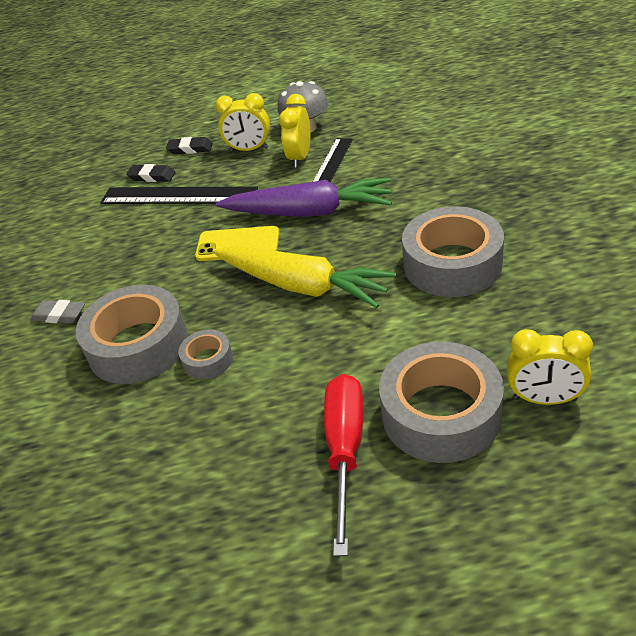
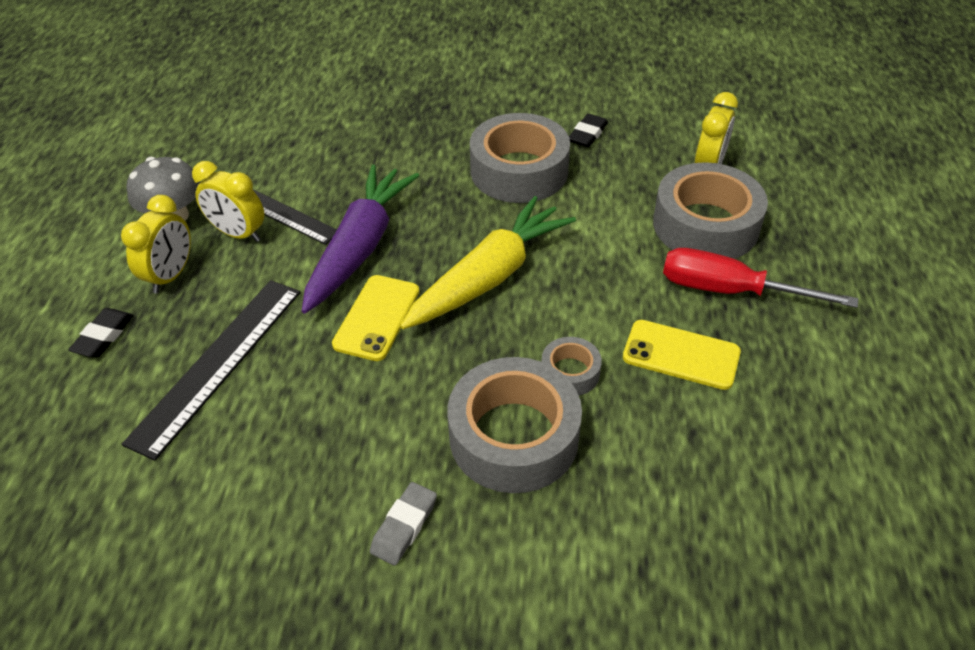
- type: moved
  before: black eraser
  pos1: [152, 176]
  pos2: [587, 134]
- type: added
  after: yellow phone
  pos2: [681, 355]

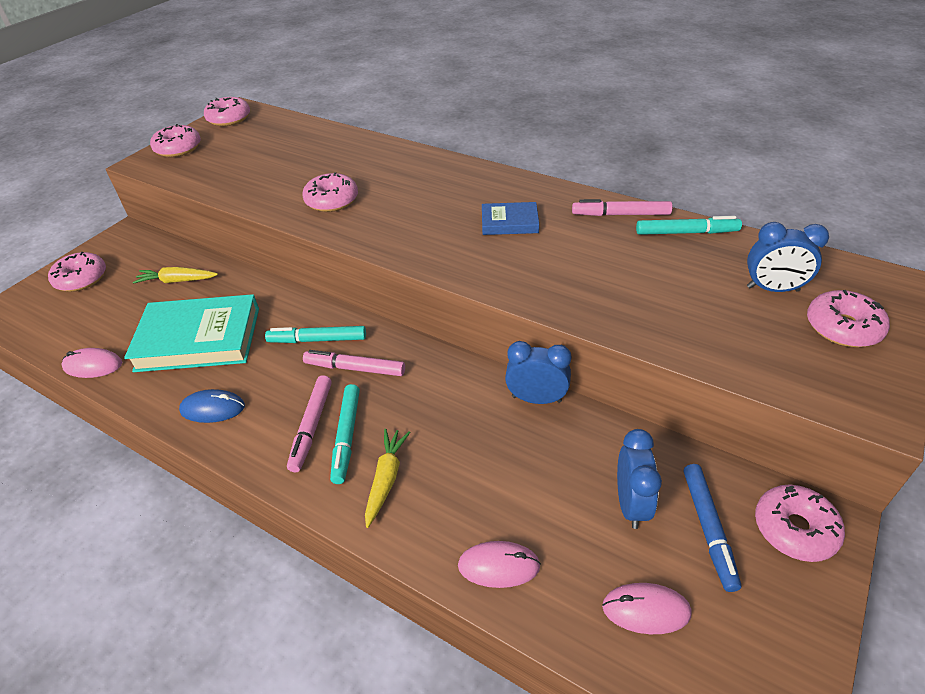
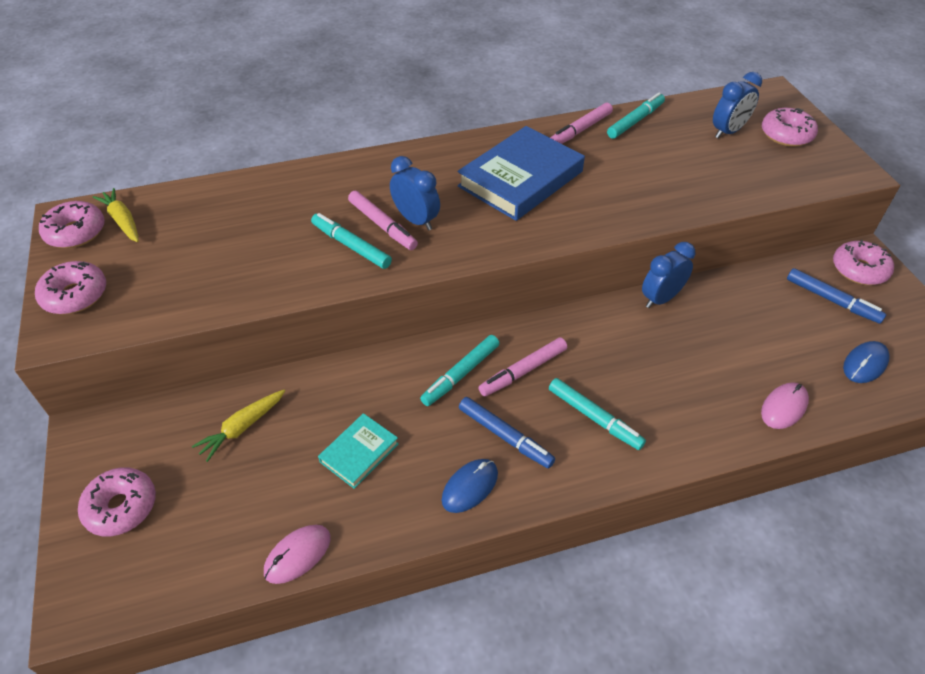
- type: replaced
  before: pink donut
  after: turquoise marker
  pos1: [332, 200]
  pos2: [351, 246]
- type: resized
  before: blue book
  pos1: [509, 222]
  pos2: [520, 179]
  scale: 1.95
- type: resized
  before: turquoise book
  pos1: [199, 339]
  pos2: [359, 453]
  scale: 0.51
- type: moved
  before: pink marker
  pos1: [311, 426]
  pos2: [382, 225]
- type: moved
  before: yellow carrot
  pos1: [386, 479]
  pos2: [123, 221]
- type: moved
  before: blue clock
  pos1: [631, 504]
  pos2: [416, 220]
- type: recoloured
  before: pink mouse
  after: blue mouse
  pos1: [646, 610]
  pos2: [865, 364]
- type: added
  after: blue marker
  pos2: [505, 436]

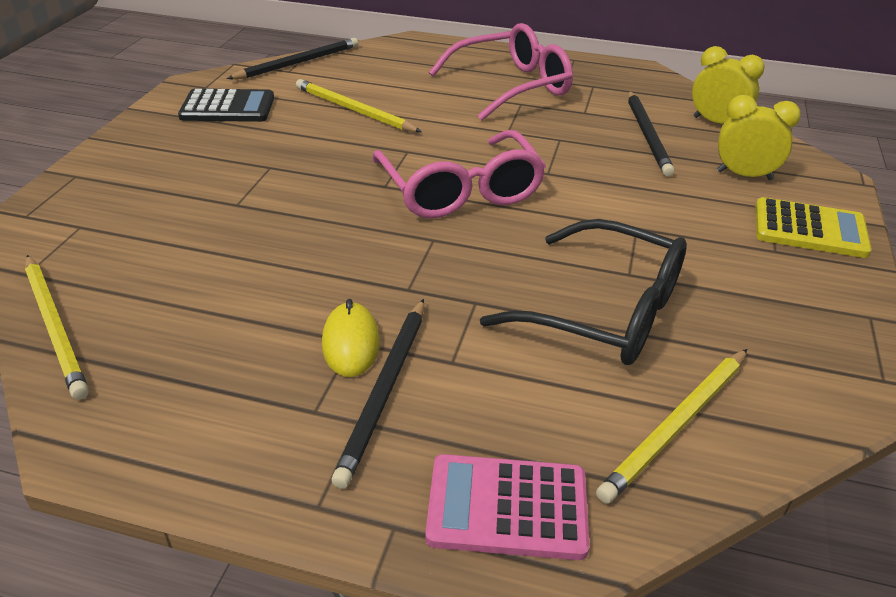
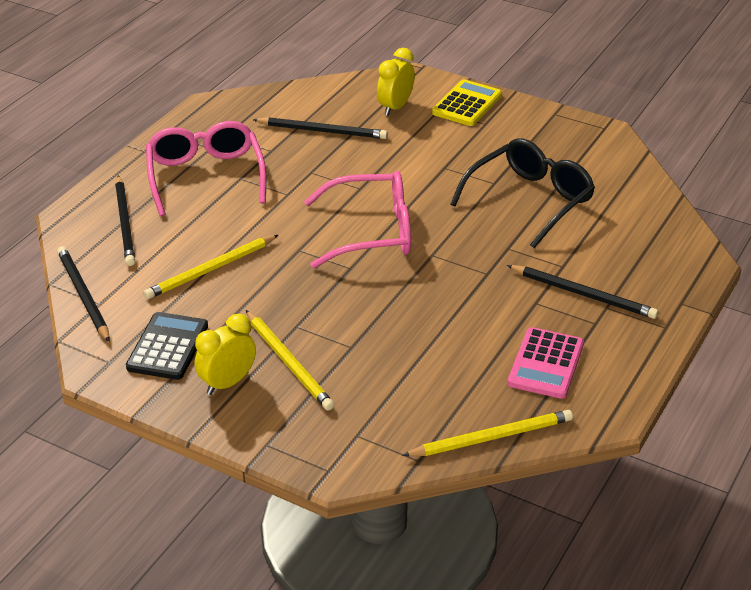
- type: moved
  before: yellow clock
  pos1: [717, 123]
  pos2: [227, 383]
- type: removed
  before: yellow mouse
  pos1: [350, 343]
- type: moved
  before: yellow pencil
  pos1: [676, 426]
  pos2: [289, 363]
- type: moved
  before: pink calculator
  pos1: [507, 507]
  pos2: [546, 364]
- type: added
  after: black pencil
  pos2: [125, 223]

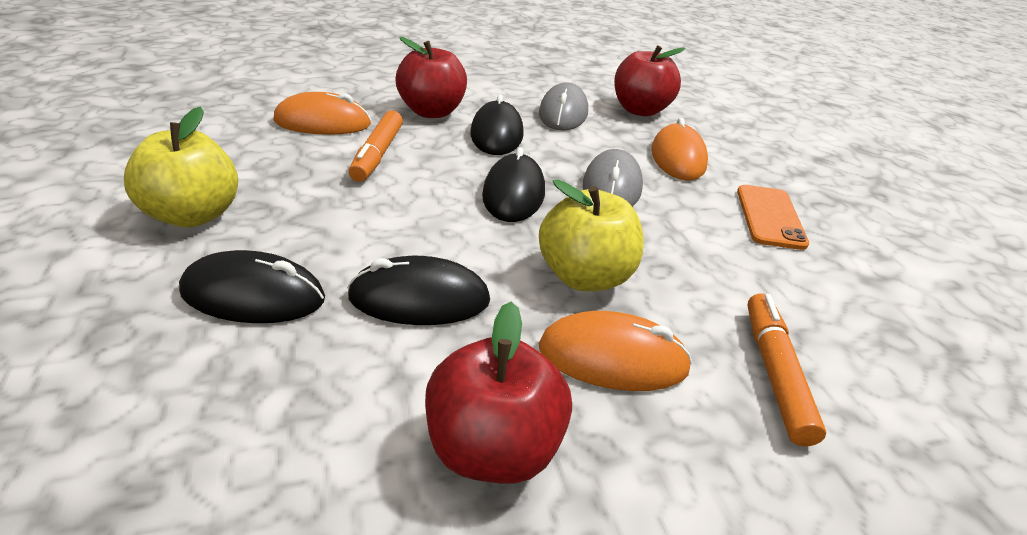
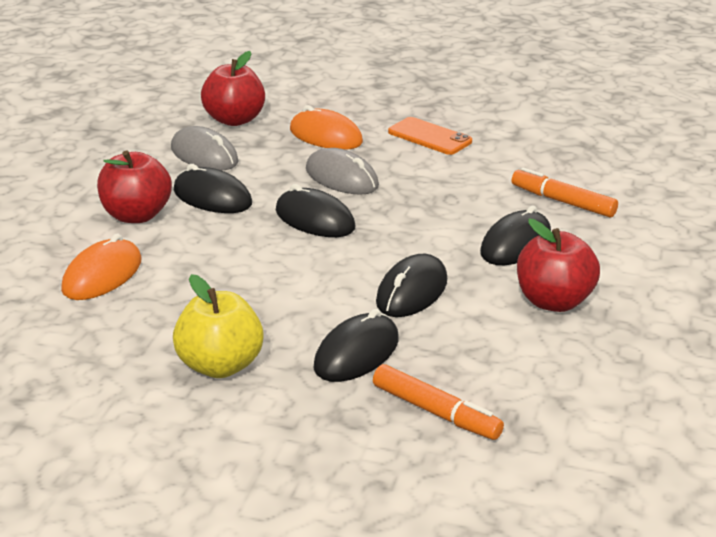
- type: moved
  before: orange marker
  pos1: [377, 154]
  pos2: [436, 412]
- type: removed
  before: yellow apple
  pos1: [585, 277]
- type: recoloured
  before: orange mouse
  after: black mouse
  pos1: [612, 358]
  pos2: [515, 244]

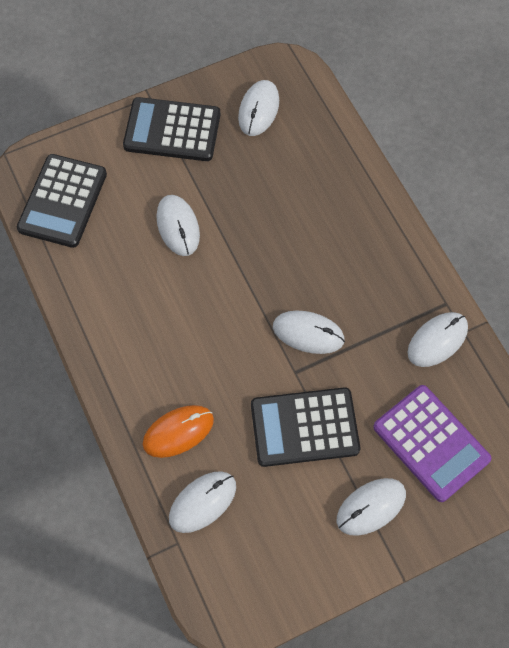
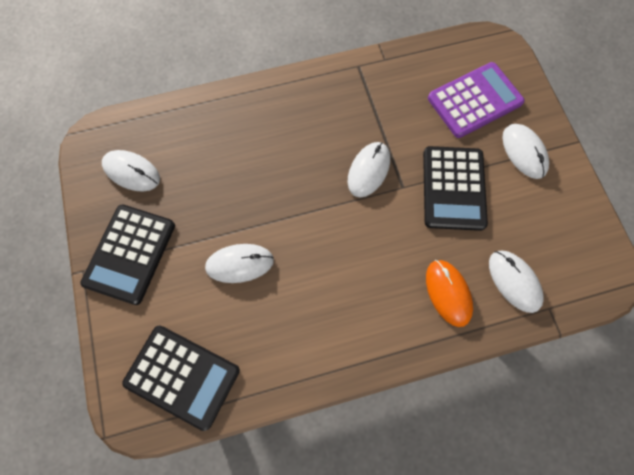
- type: removed
  before: white mouse
  pos1: [437, 340]

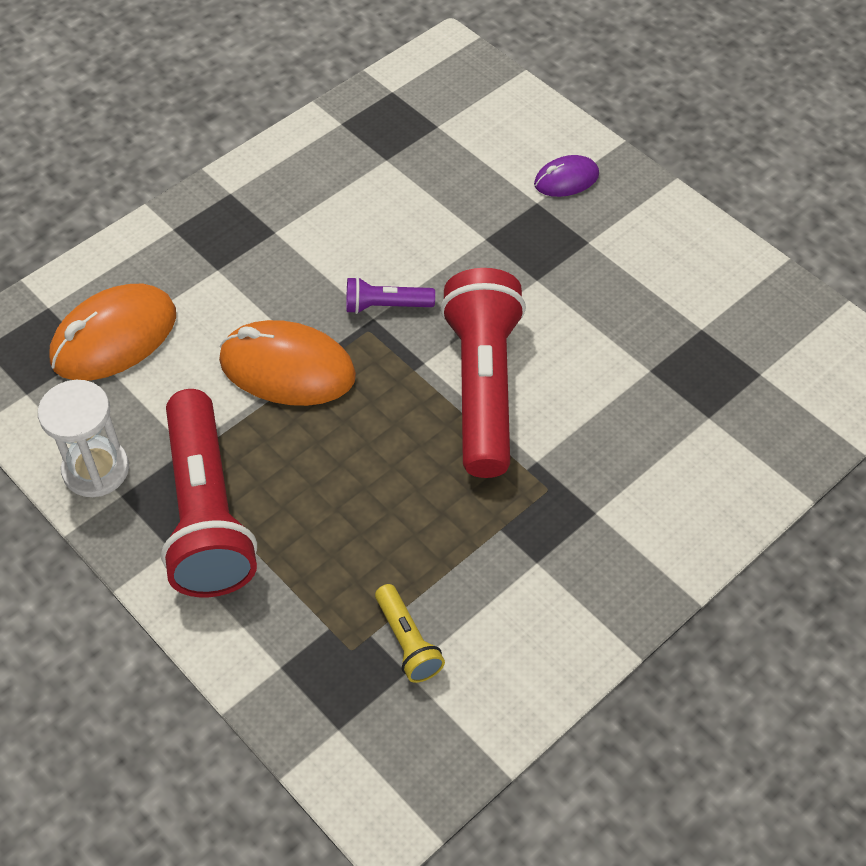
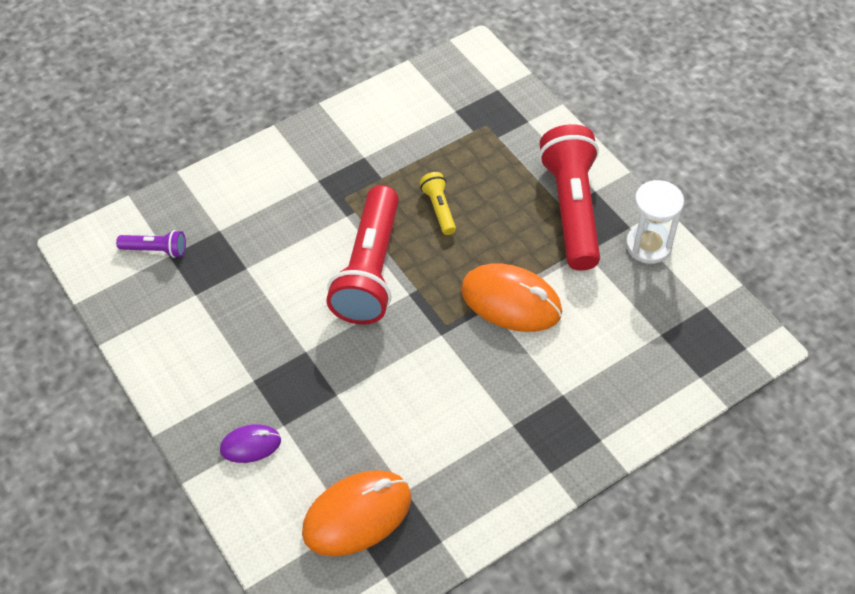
- type: moved
  before: purple flashlight
  pos1: [386, 306]
  pos2: [156, 250]
- type: moved
  before: orange mouse
  pos1: [114, 338]
  pos2: [357, 515]
- type: moved
  before: yellow flashlight
  pos1: [407, 642]
  pos2: [439, 209]

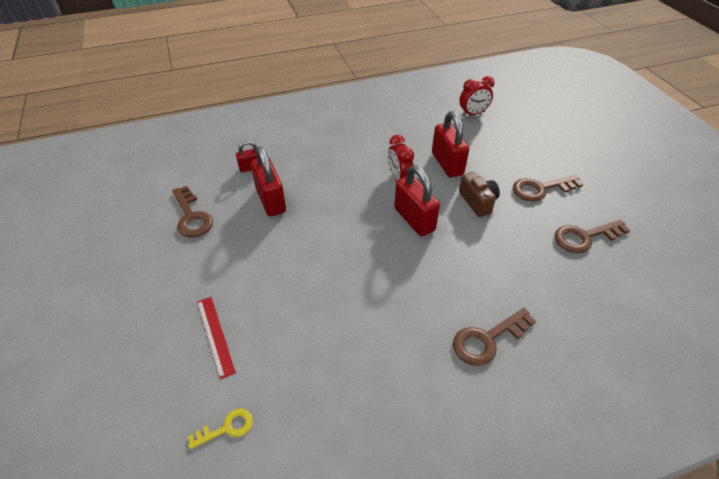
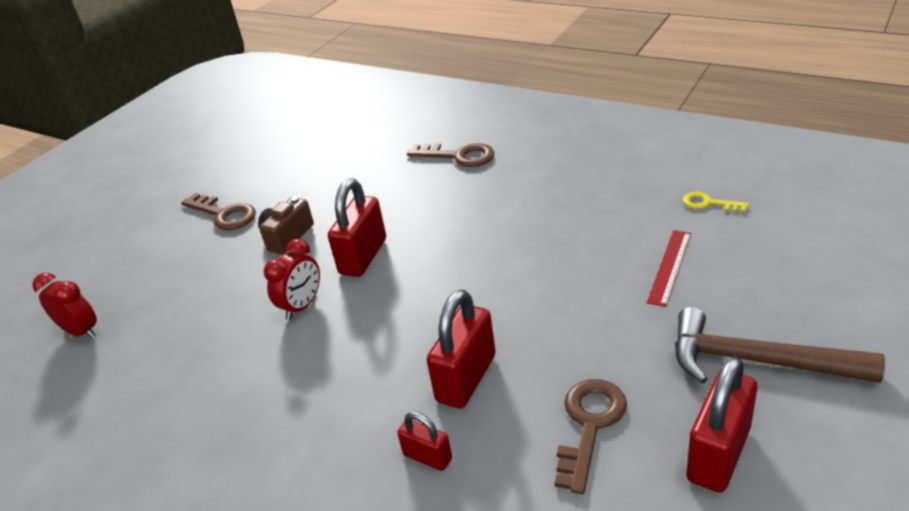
- type: moved
  before: red padlock
  pos1: [447, 164]
  pos2: [718, 454]
- type: removed
  before: brown key
  pos1: [585, 237]
- type: added
  after: brown hammer
  pos2: [756, 361]

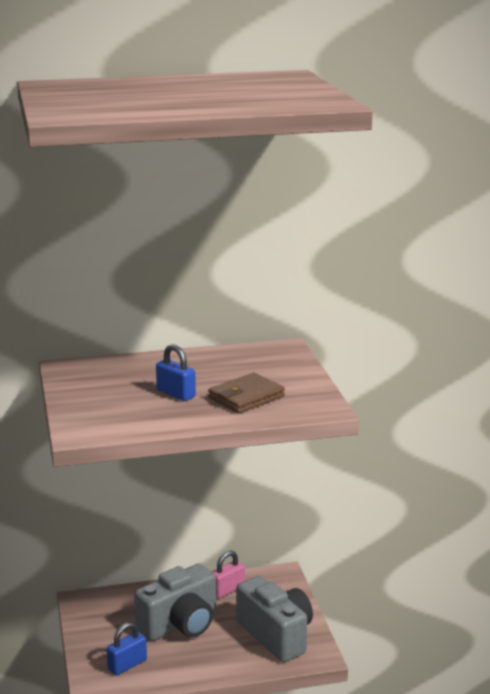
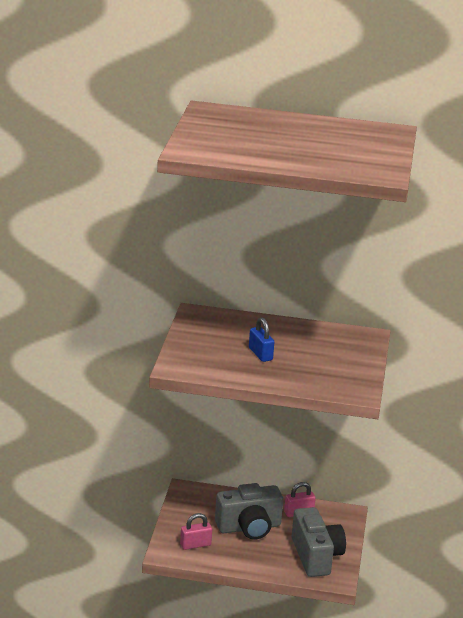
- type: removed
  before: brown wallet
  pos1: [246, 397]
- type: recoloured
  before: blue padlock
  after: pink padlock
  pos1: [127, 665]
  pos2: [195, 545]

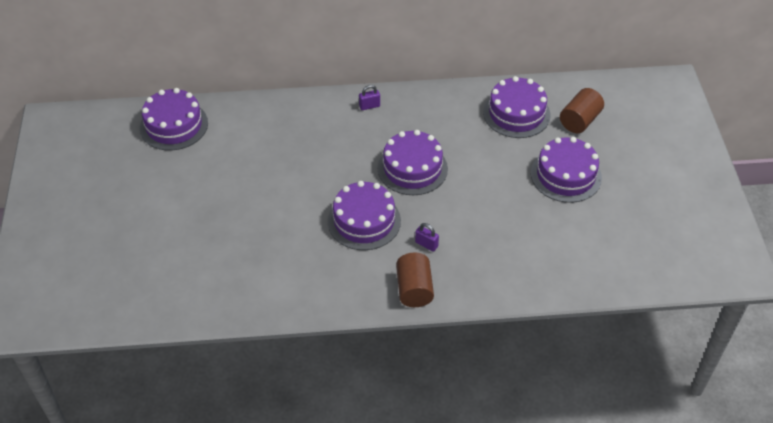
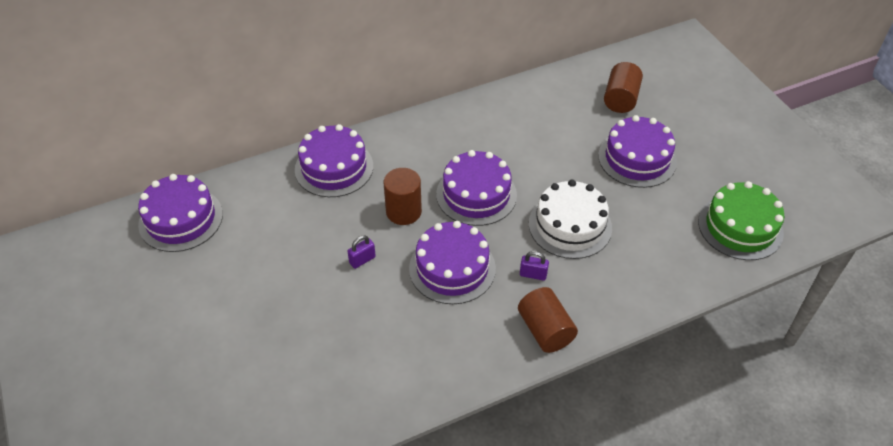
- type: moved
  before: purple cake
  pos1: [516, 113]
  pos2: [334, 167]
- type: moved
  before: purple padlock
  pos1: [369, 106]
  pos2: [362, 260]
- type: added
  after: brown cylinder
  pos2: [403, 211]
- type: added
  after: white cake
  pos2: [570, 225]
- type: added
  after: green cake
  pos2: [740, 227]

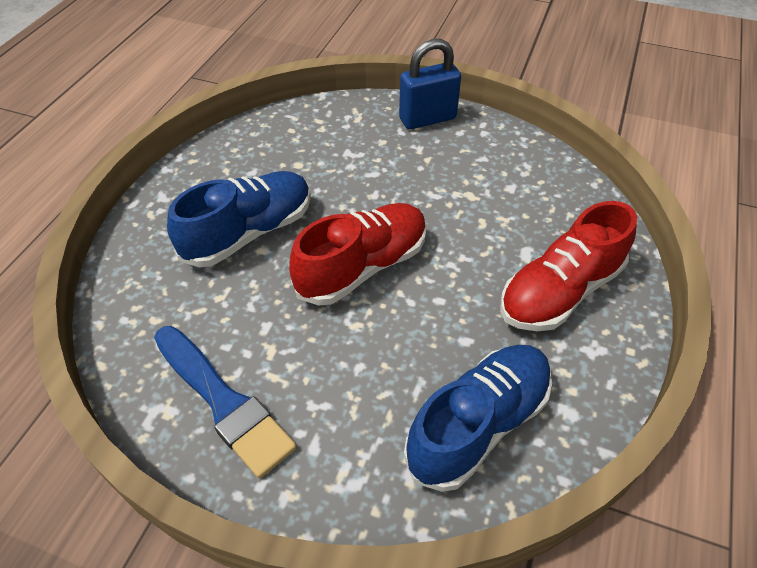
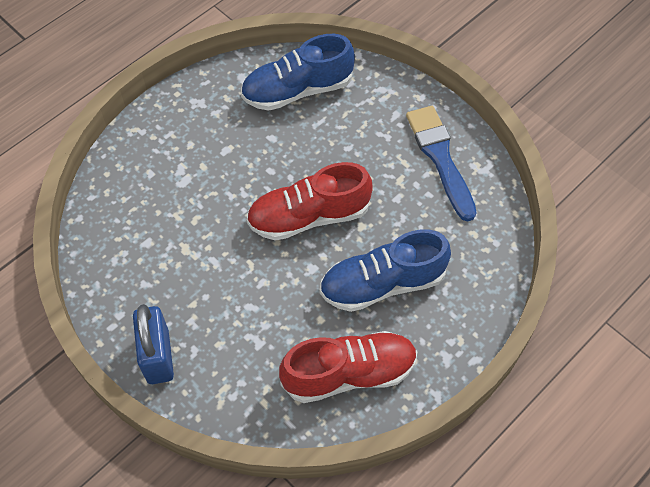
- type: turned
  before: blue padlock
  pos1: [427, 119]
  pos2: [158, 356]
  turn: 75
- type: moved
  before: red shoe
  pos1: [560, 291]
  pos2: [349, 373]

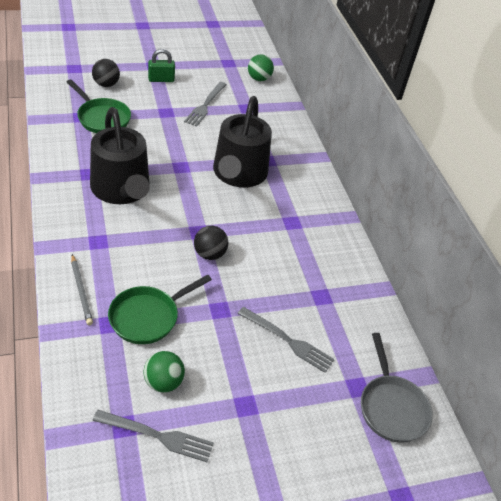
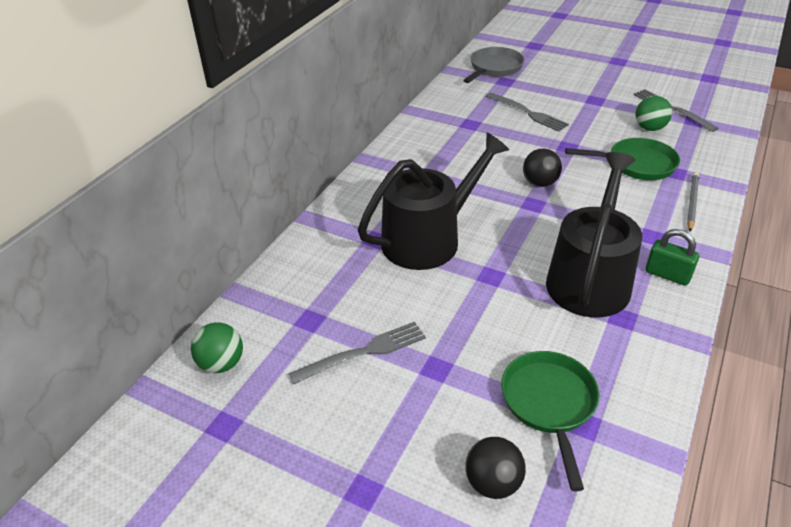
- type: moved
  before: green padlock
  pos1: [161, 79]
  pos2: [667, 275]
- type: turned
  before: grey fork
  pos1: [289, 341]
  pos2: [529, 113]
  turn: 150

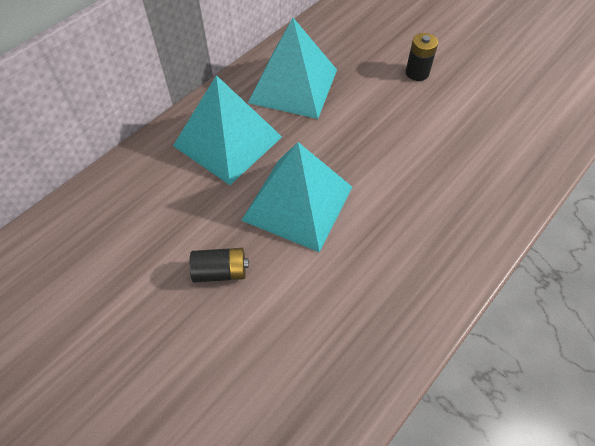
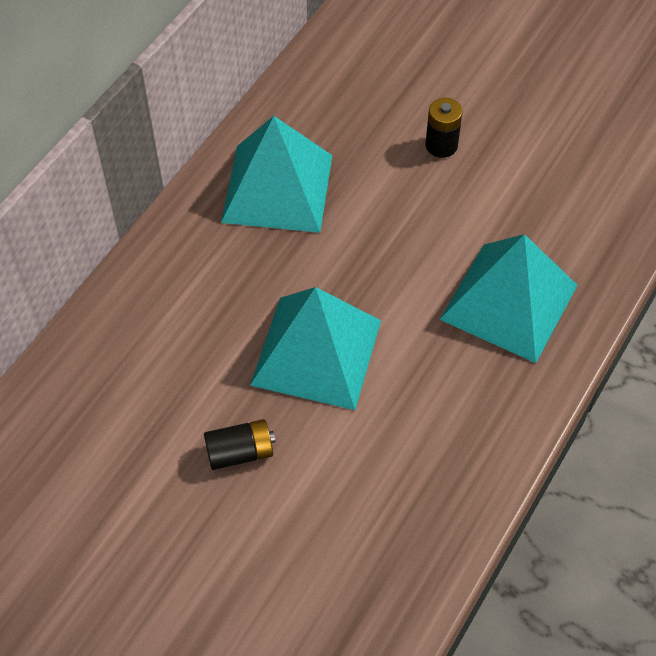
- type: moved
  before: turquoise pyramid
  pos1: [228, 141]
  pos2: [509, 302]

